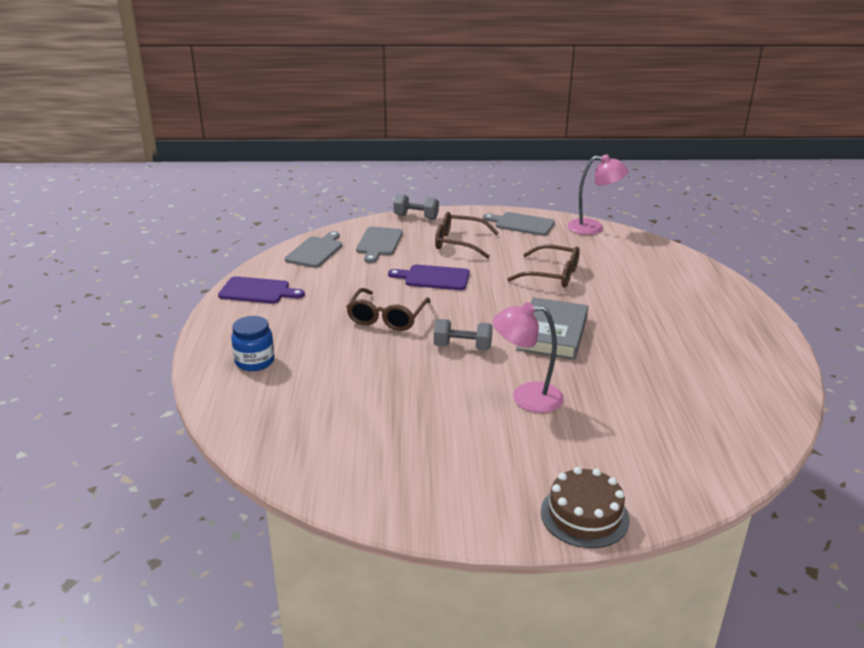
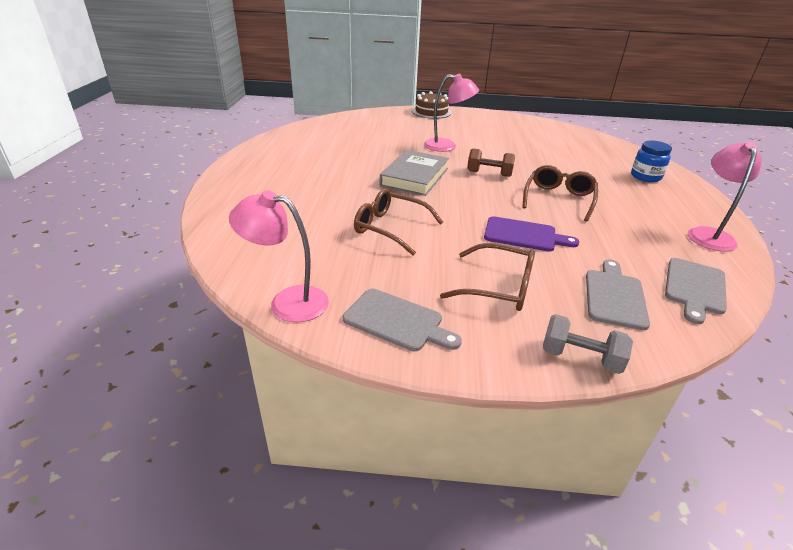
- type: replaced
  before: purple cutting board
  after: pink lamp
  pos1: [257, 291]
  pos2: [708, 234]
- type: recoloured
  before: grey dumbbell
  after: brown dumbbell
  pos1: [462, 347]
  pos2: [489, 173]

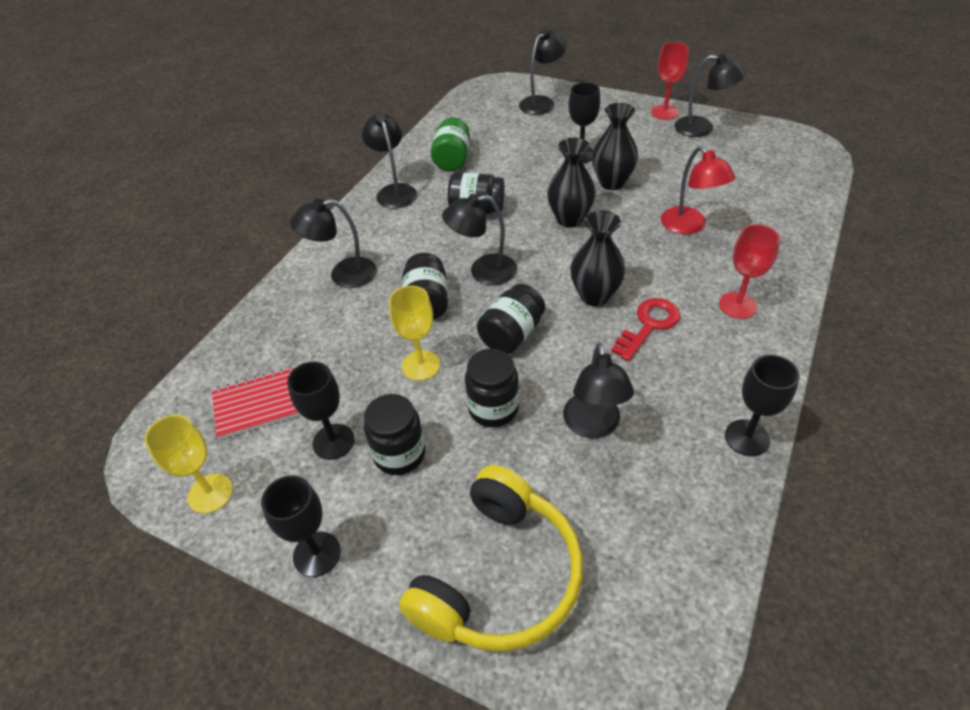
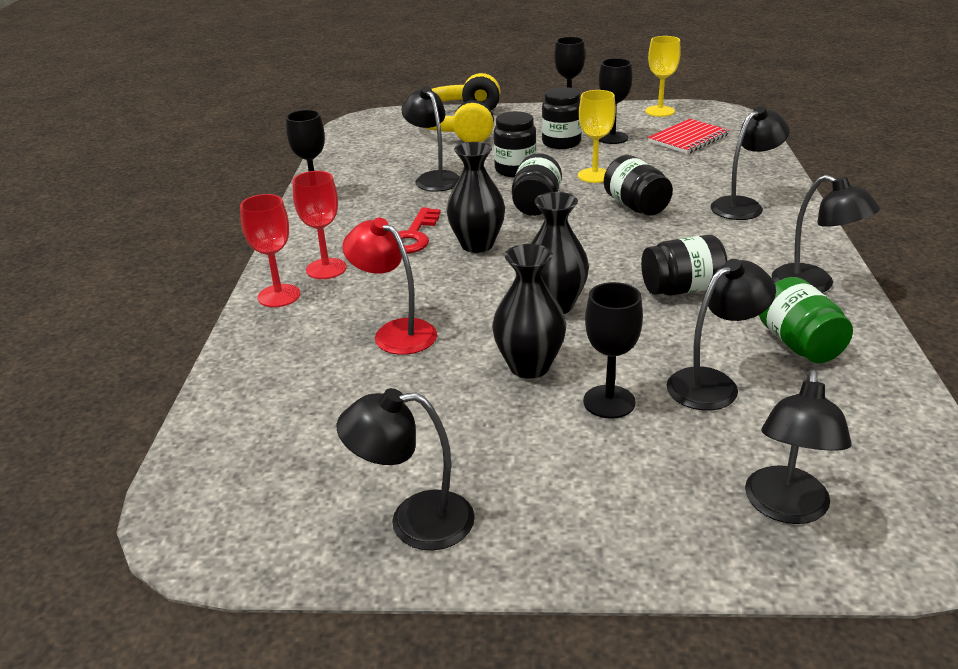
- type: moved
  before: red goblet
  pos1: [664, 112]
  pos2: [279, 296]
- type: moved
  before: black lamp
  pos1: [483, 271]
  pos2: [713, 383]

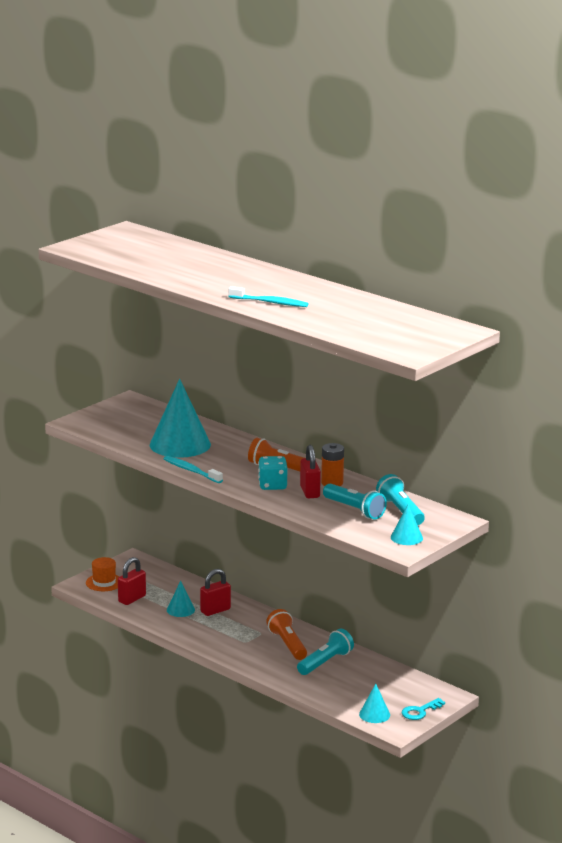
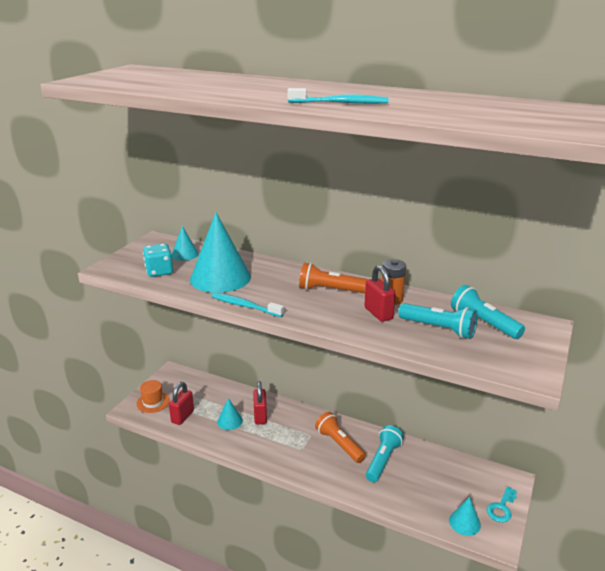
- type: moved
  before: turquoise dice
  pos1: [272, 485]
  pos2: [159, 271]
- type: moved
  before: turquoise cone
  pos1: [406, 537]
  pos2: [185, 254]
- type: turned
  before: red padlock
  pos1: [215, 610]
  pos2: [260, 416]
  turn: -45

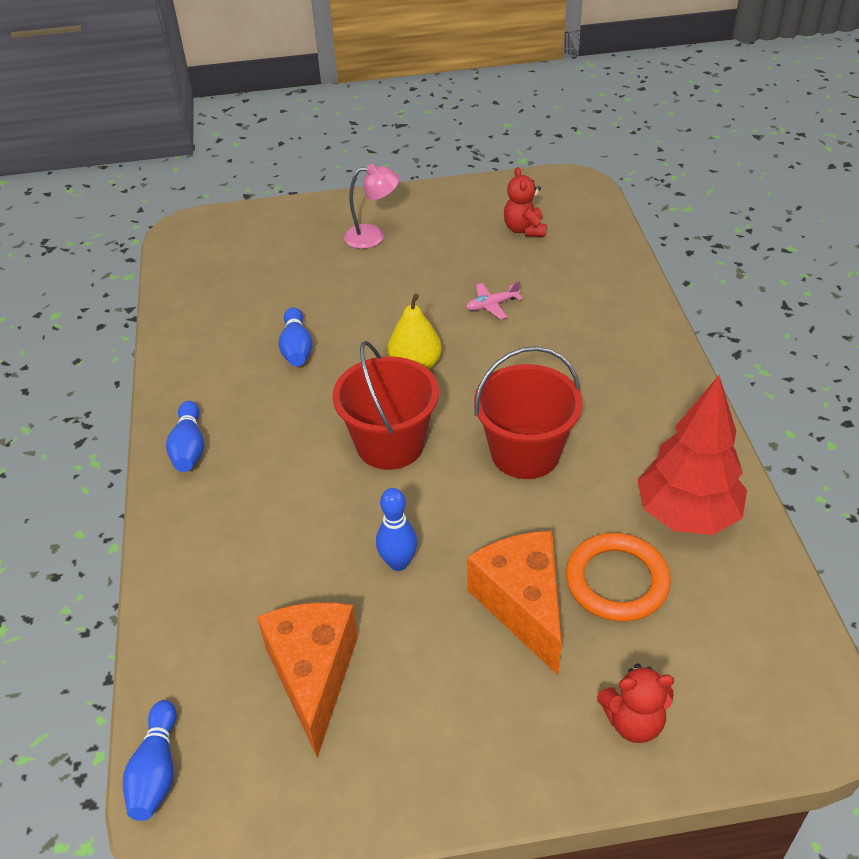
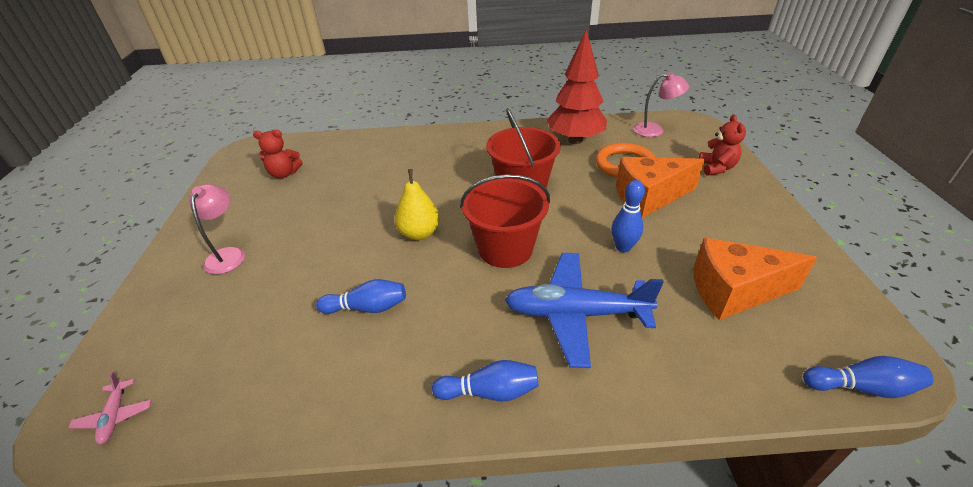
- type: moved
  before: pink plane
  pos1: [492, 305]
  pos2: [115, 416]
- type: added
  after: pink lamp
  pos2: [655, 130]
- type: added
  after: blue plane
  pos2: [575, 314]

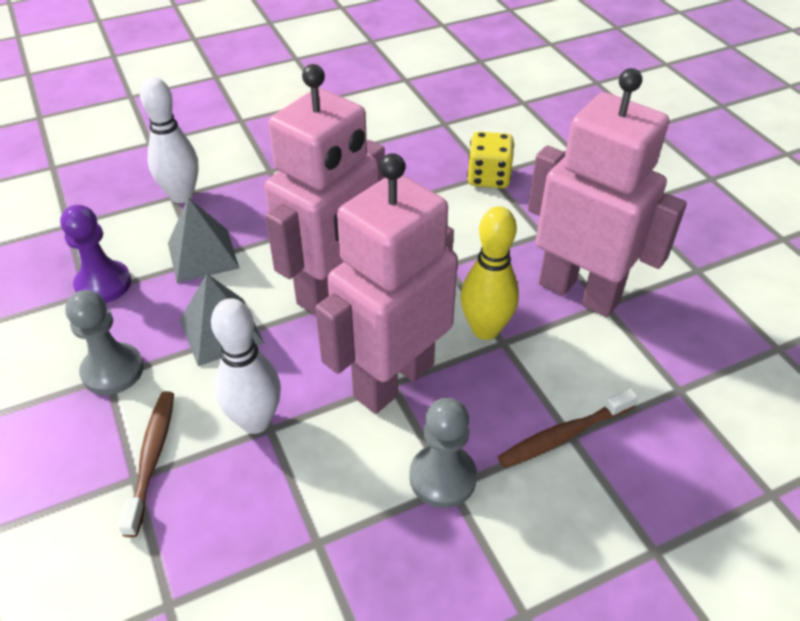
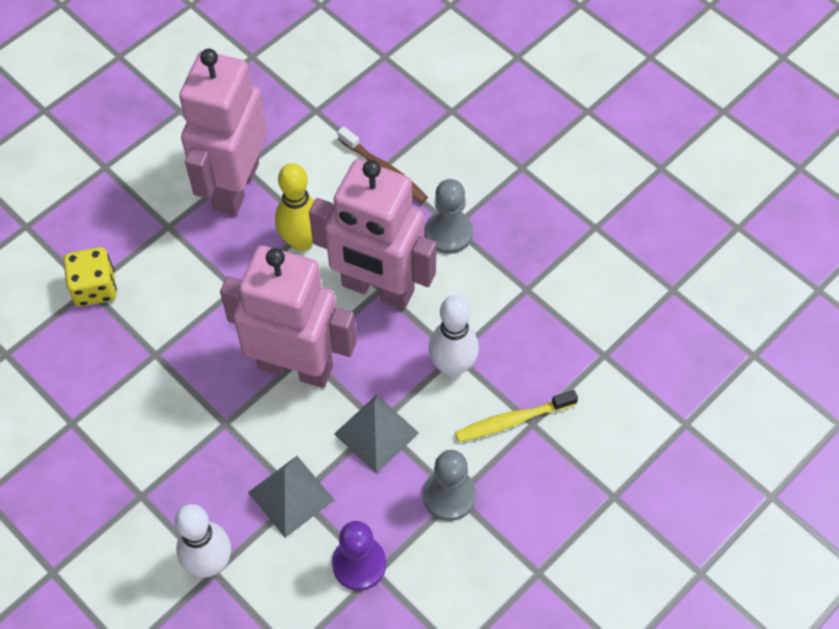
- type: recoloured
  before: brown toothbrush
  after: yellow toothbrush
  pos1: [152, 458]
  pos2: [512, 420]

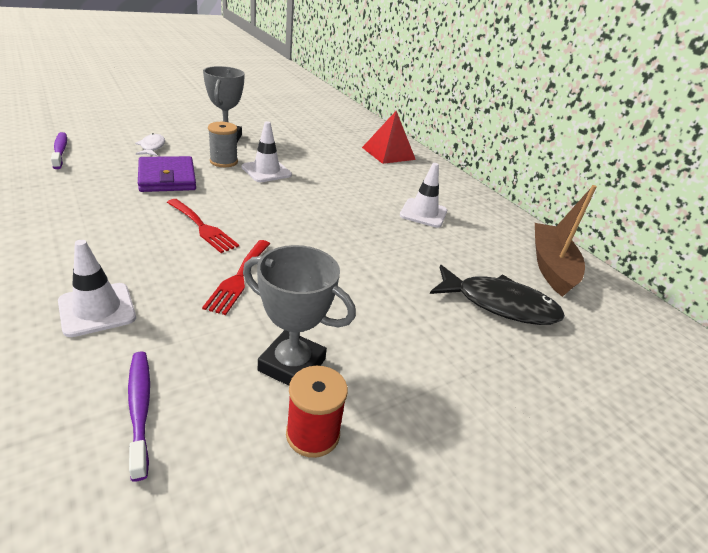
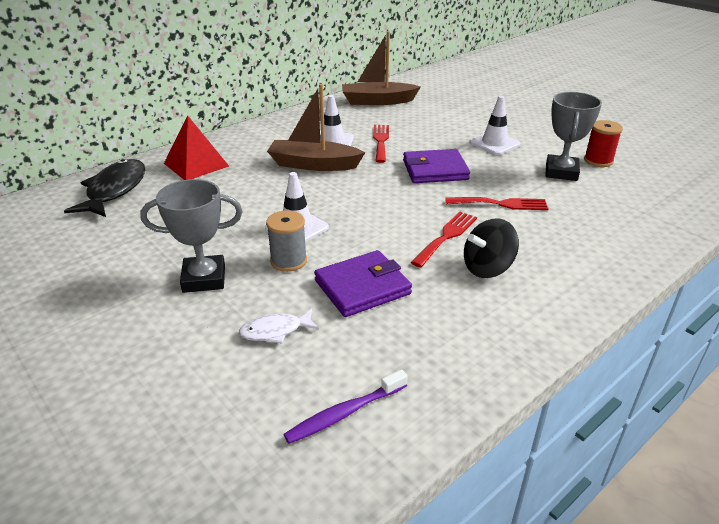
- type: moved
  before: white traffic cone
  pos1: [97, 309]
  pos2: [494, 143]
- type: moved
  before: black fish
  pos1: [499, 304]
  pos2: [114, 190]
- type: removed
  before: purple toothbrush
  pos1: [140, 408]
- type: added
  after: brown boat
  pos2: [313, 165]
- type: added
  after: red fork
  pos2: [381, 141]
- type: added
  after: purple wallet
  pos2: [435, 170]
- type: added
  after: black spinning top
  pos2: [487, 268]

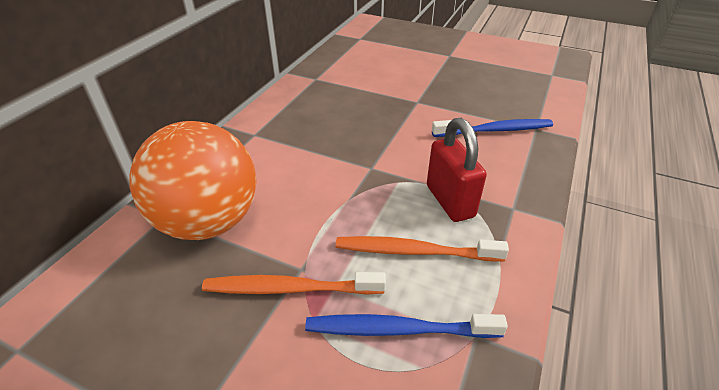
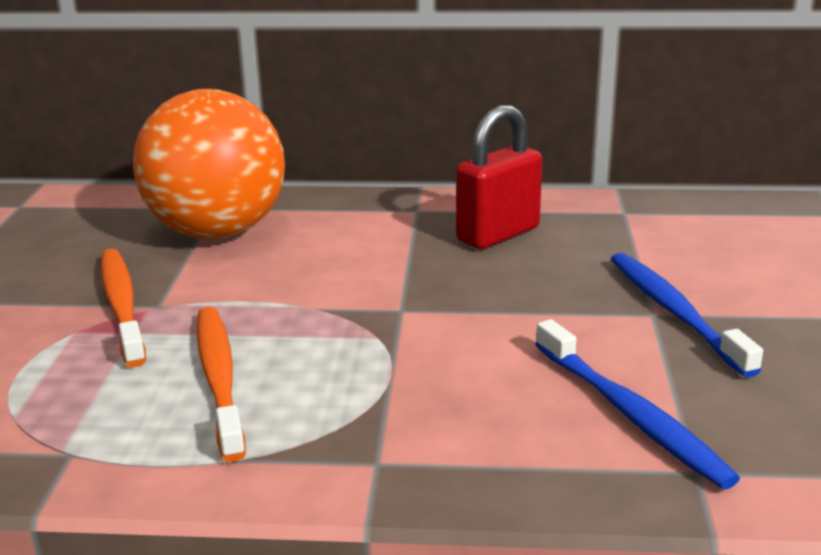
- type: moved
  before: red padlock
  pos1: [450, 201]
  pos2: [498, 234]
- type: moved
  before: blue toothbrush
  pos1: [397, 329]
  pos2: [674, 311]

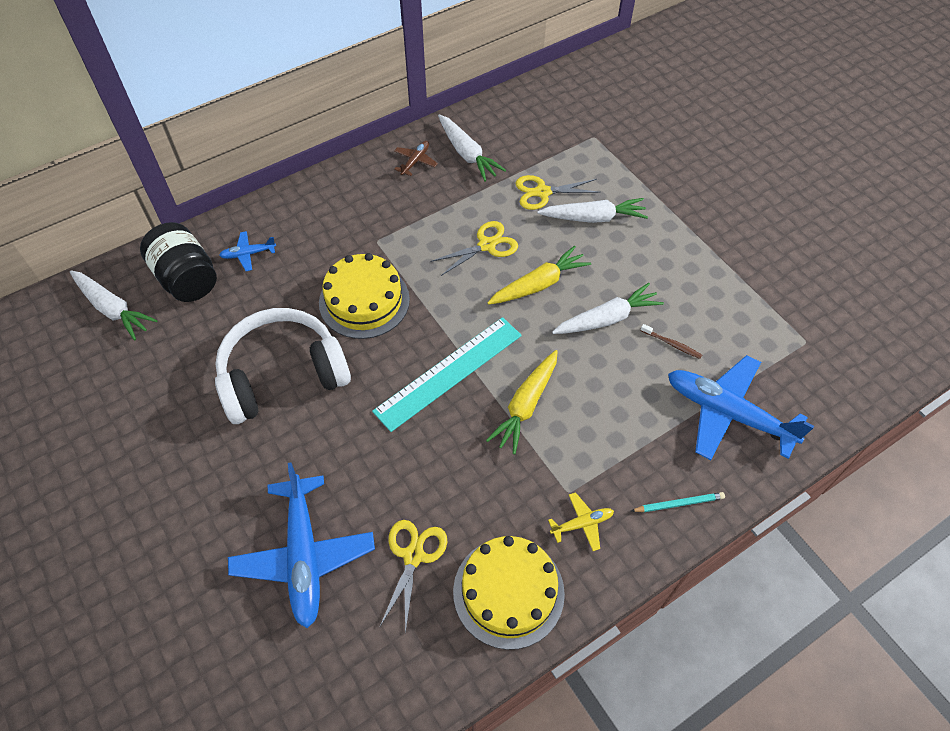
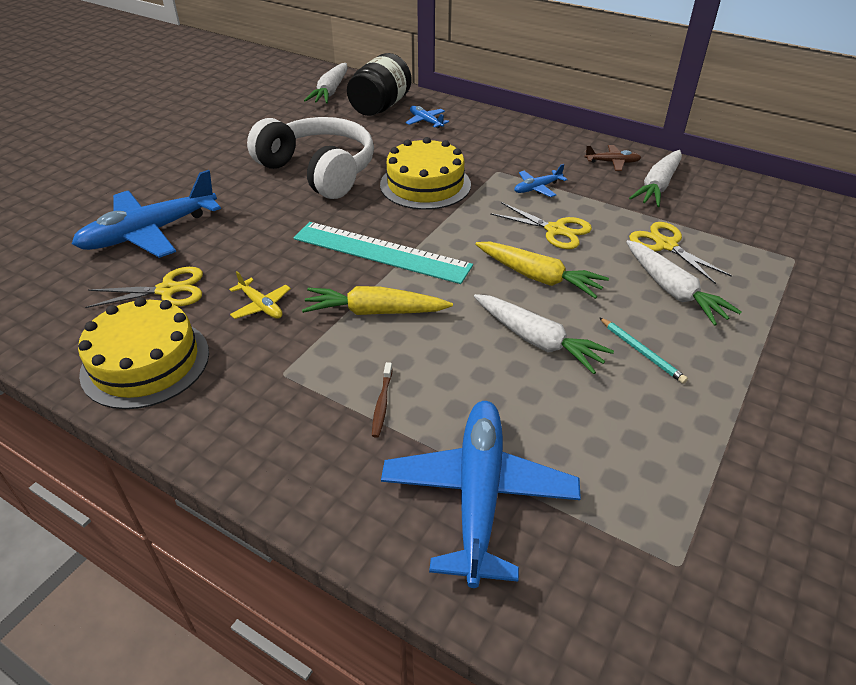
- type: moved
  before: brown toothbrush
  pos1: [671, 344]
  pos2: [382, 403]
- type: moved
  before: yellow plane
  pos1: [582, 524]
  pos2: [261, 306]
- type: moved
  before: turquoise pencil
  pos1: [678, 504]
  pos2: [641, 352]
- type: added
  after: blue plane
  pos2: [537, 188]

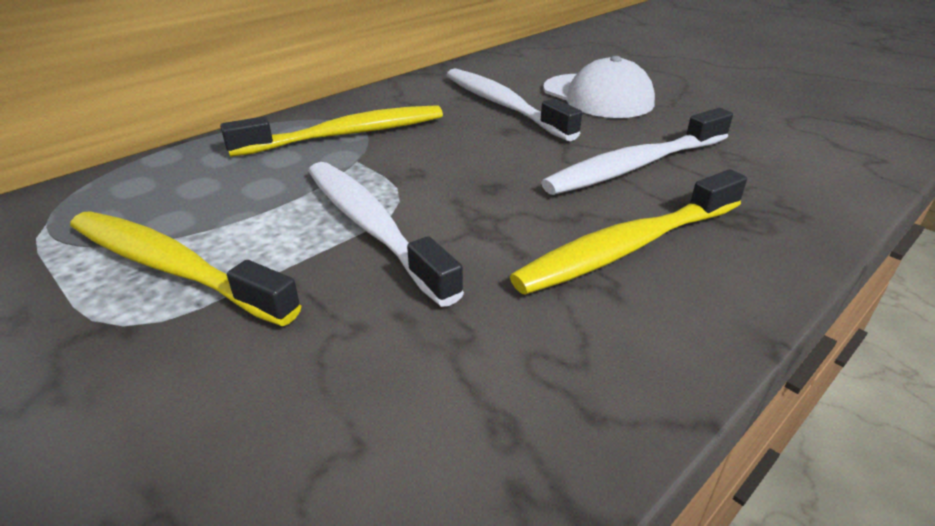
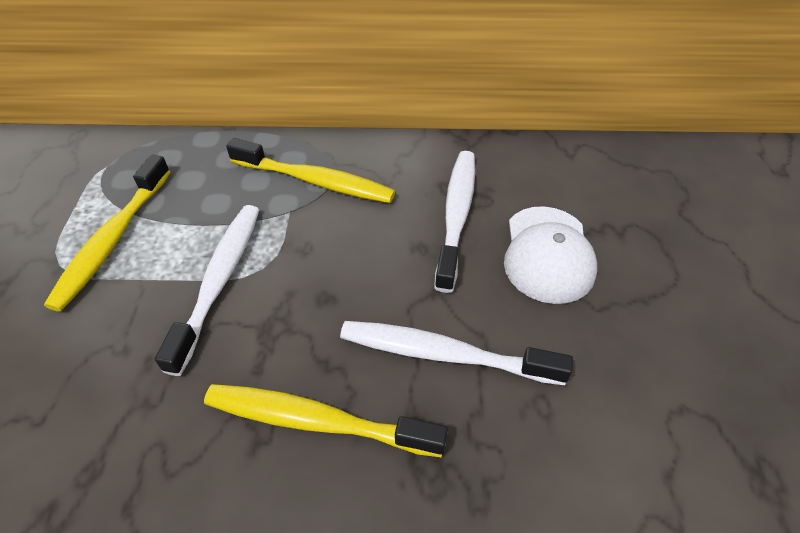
- type: turned
  before: yellow toothbrush
  pos1: [172, 267]
  pos2: [112, 240]
  turn: -150

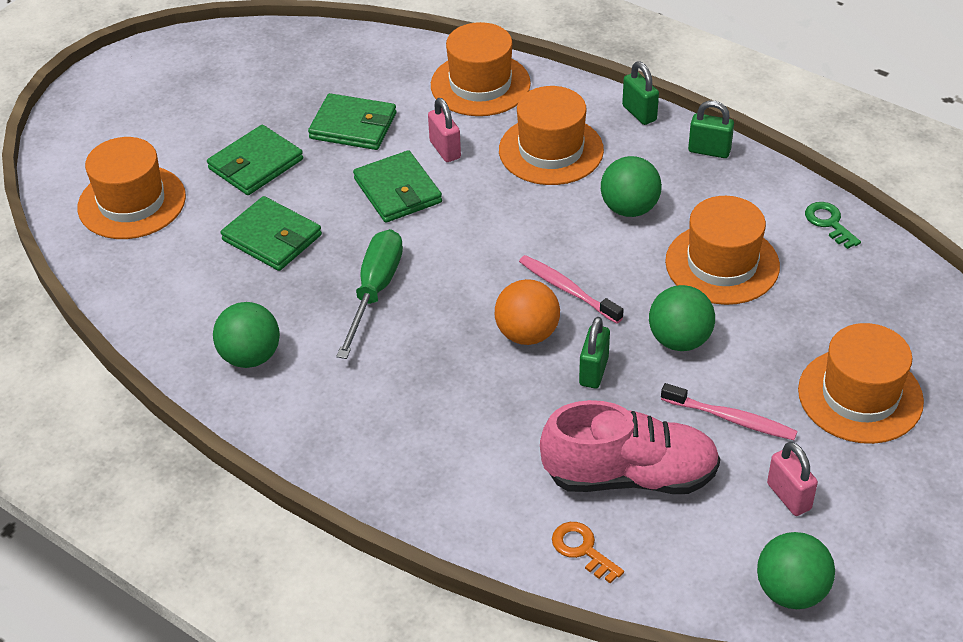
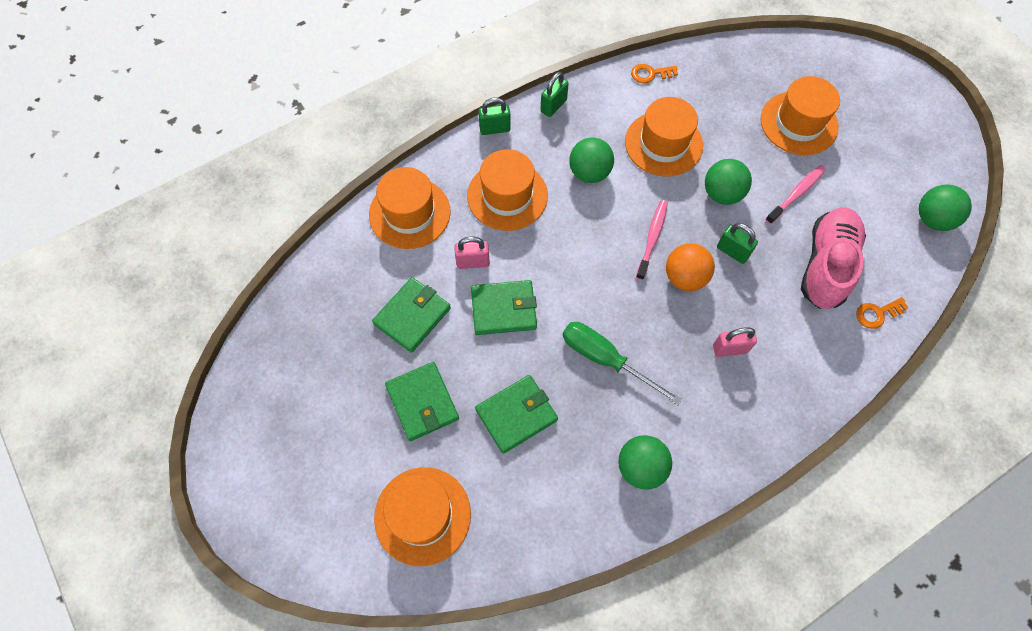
- type: recoloured
  before: green key
  after: orange key
  pos1: [829, 223]
  pos2: [650, 74]
- type: turned
  before: pink toothbrush
  pos1: [567, 289]
  pos2: [652, 238]
  turn: 135
- type: moved
  before: pink padlock
  pos1: [789, 496]
  pos2: [730, 349]

